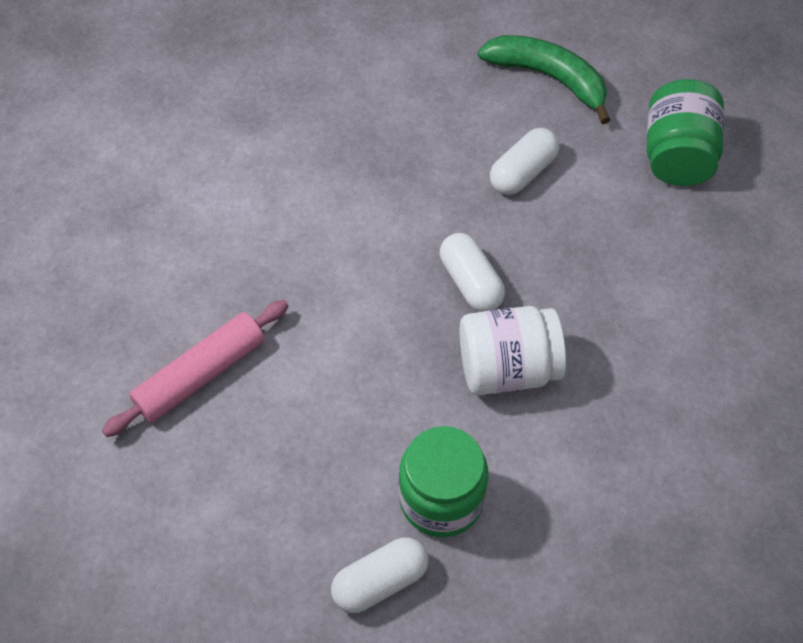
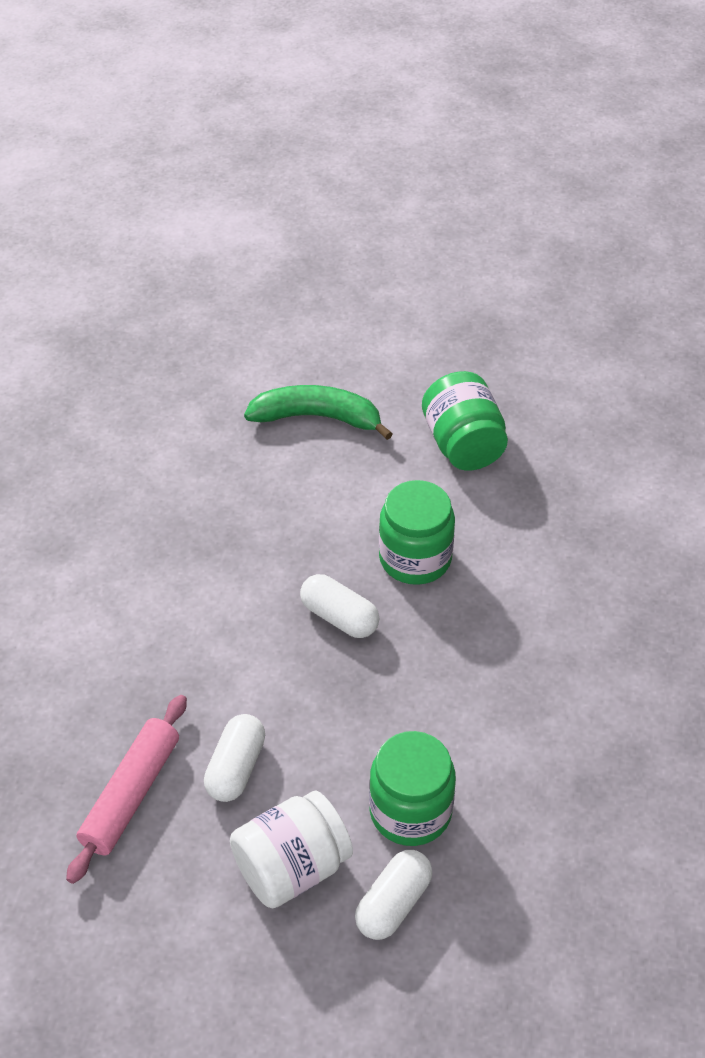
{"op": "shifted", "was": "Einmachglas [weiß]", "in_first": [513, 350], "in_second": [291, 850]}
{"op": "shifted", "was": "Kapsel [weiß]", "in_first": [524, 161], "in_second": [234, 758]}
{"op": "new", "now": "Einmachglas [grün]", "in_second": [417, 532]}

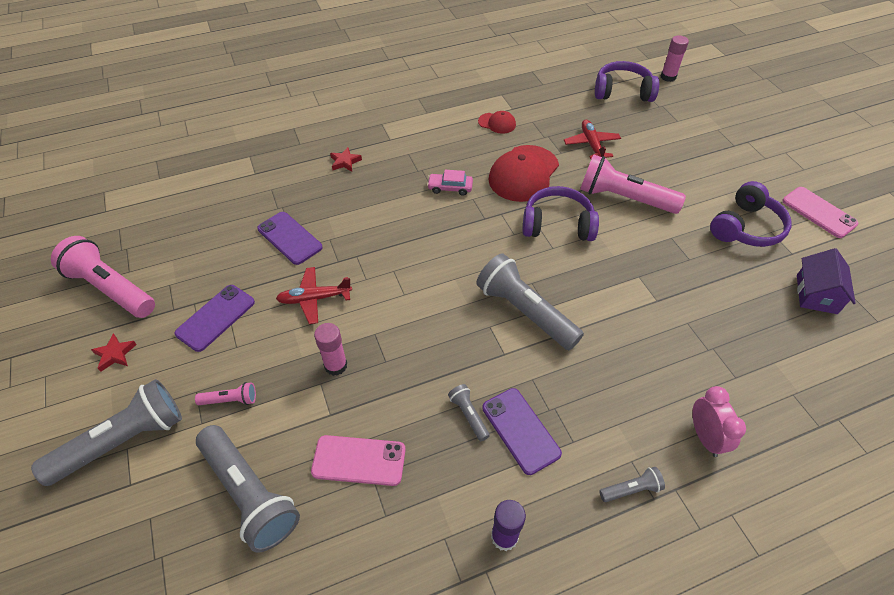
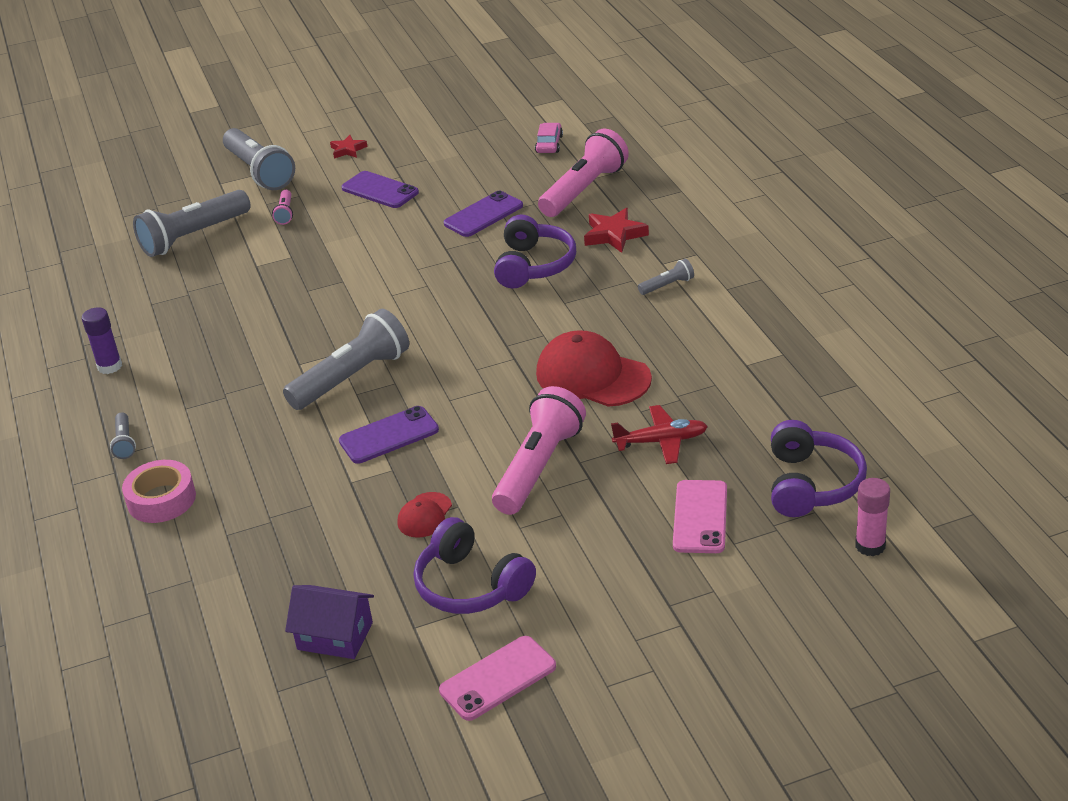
{"op": "shifted", "was": "Taschenlampe [rosa]", "in_first": [103, 277], "in_second": [583, 172]}
{"op": "gone", "was": "Flugzeug [rot]", "in_first": [314, 295]}
{"op": "shifted", "was": "Handy [rosa]", "in_first": [358, 460], "in_second": [700, 516]}
{"op": "gone", "was": "Klebestift [rosa]", "in_first": [330, 349]}
{"op": "scaled", "was": "Stern [rot]", "in_first": [346, 159], "in_second": [616, 230], "ratio": 1.57}
{"op": "shifted", "was": "Auto [rosa]", "in_first": [450, 183], "in_second": [549, 138]}
{"op": "shifted", "was": "Taschenlampe [grau]", "in_first": [469, 412], "in_second": [666, 277]}
{"op": "shifted", "was": "Kappe [rot]", "in_first": [497, 122], "in_second": [424, 515]}
{"op": "shifted", "was": "Handy [lila]", "in_first": [522, 431], "in_second": [389, 435]}
{"op": "shifted", "was": "Kopfhörer [lila]", "in_first": [560, 213], "in_second": [535, 251]}
{"op": "swapped", "was": "Wecker [rosa]", "now": "Klebeband [rosa]", "in_first": [719, 421], "in_second": [159, 491]}

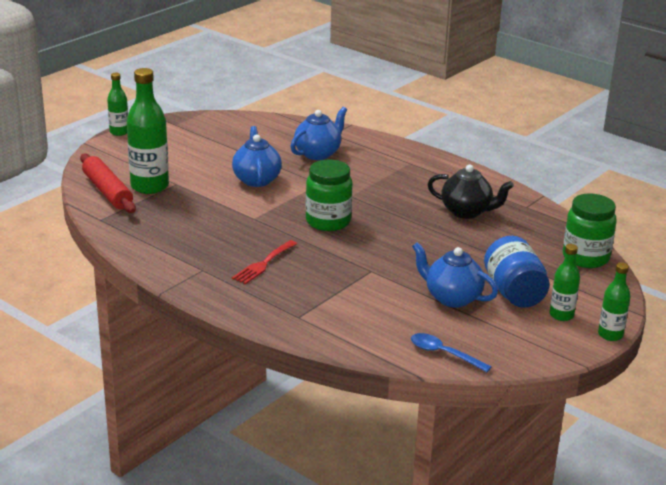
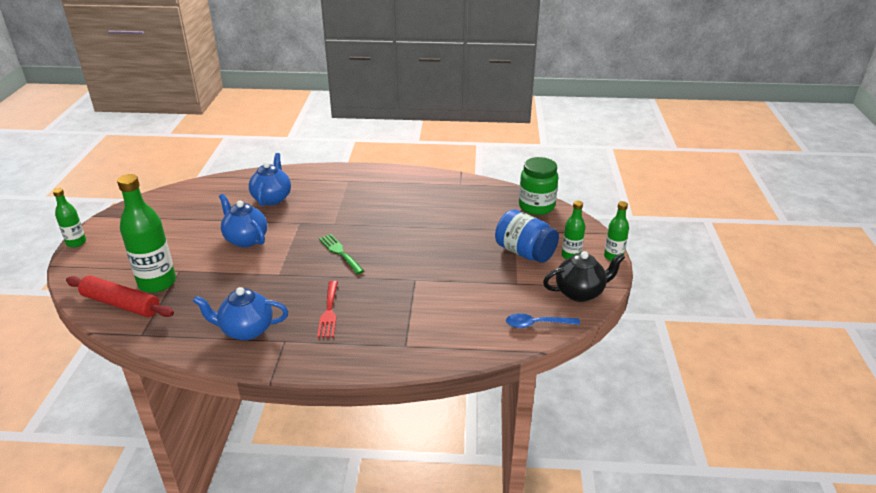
{"op": "swapped", "was": "Einmachglas [grün]", "now": "Gabel [grün]", "in_first": [329, 195], "in_second": [341, 254]}
{"op": "shifted", "was": "Teekanne [blau]", "in_first": [455, 275], "in_second": [240, 314]}
{"op": "shifted", "was": "Teekanne [schwarz]", "in_first": [470, 192], "in_second": [584, 276]}

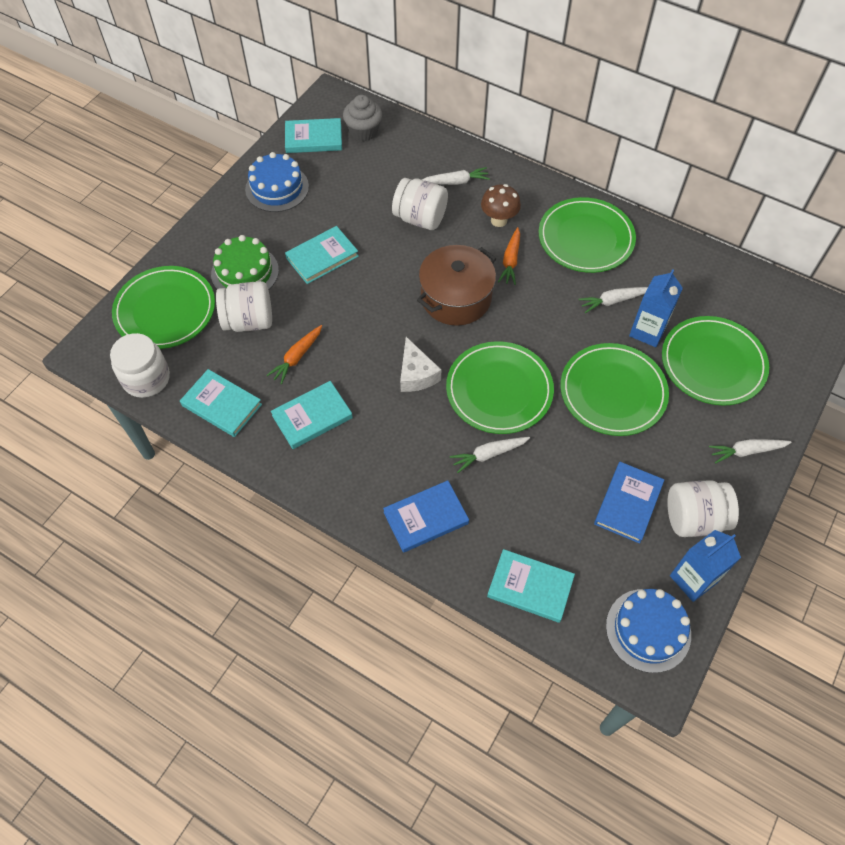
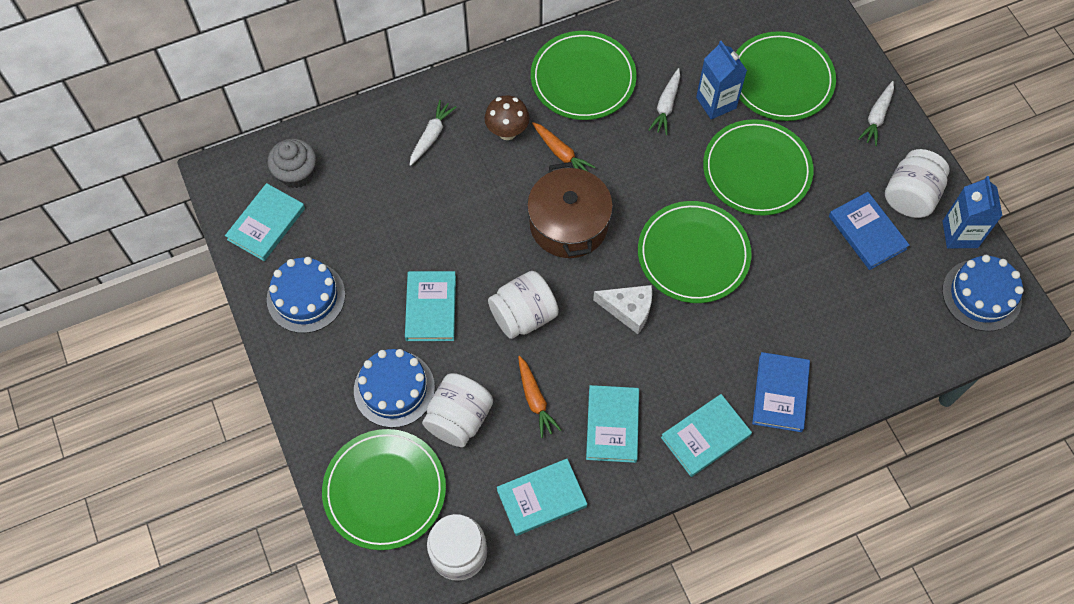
{"op": "repainted", "was": "Kuchen [grün]", "now": "Kuchen [blau]", "in_first": [245, 262], "in_second": [394, 388]}
{"op": "shifted", "was": "Einmachglas [weiß]", "in_first": [420, 204], "in_second": [523, 305]}
{"op": "gone", "was": "Karotte [weiß]", "in_first": [490, 455]}
{"op": "shifted", "was": "Buch [türkis]", "in_first": [531, 586], "in_second": [706, 435]}

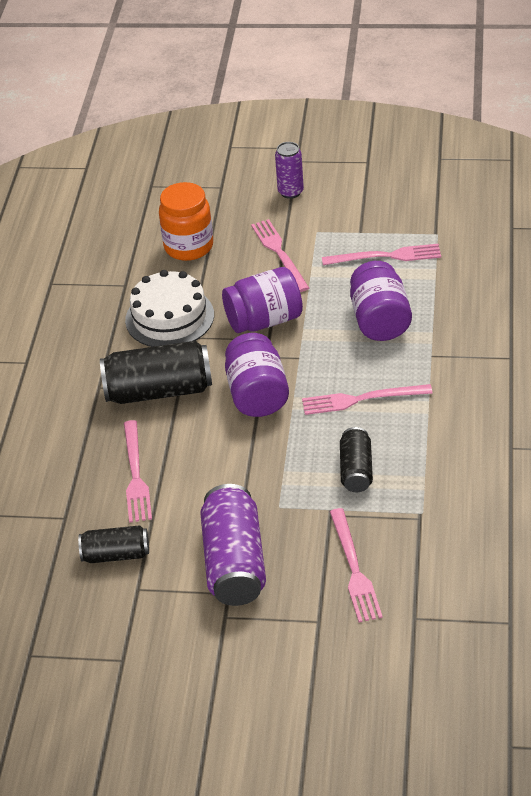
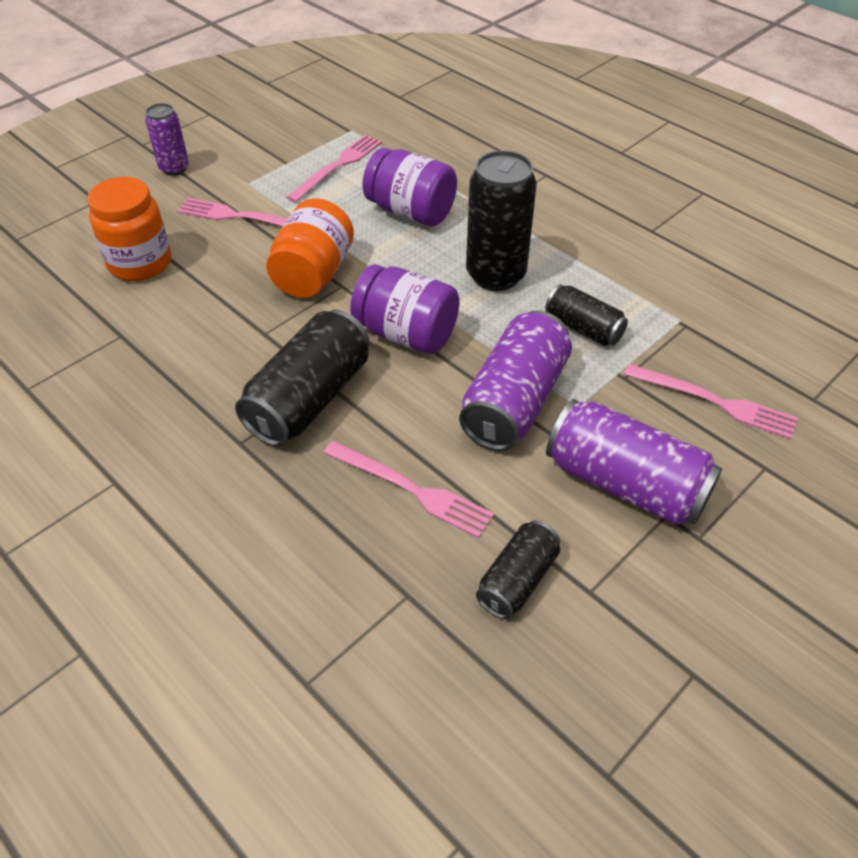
{"op": "gone", "was": "Kuchen [weiß]", "in_first": [169, 308]}
{"op": "repainted", "was": "Einmachglas [lila]", "now": "Einmachglas [orange]", "in_first": [262, 300], "in_second": [310, 248]}
{"op": "swapped", "was": "Gabel [rosa]", "now": "Dose [schwarz]", "in_first": [367, 399], "in_second": [501, 220]}
{"op": "new", "now": "Dose [lila]", "in_second": [515, 381]}

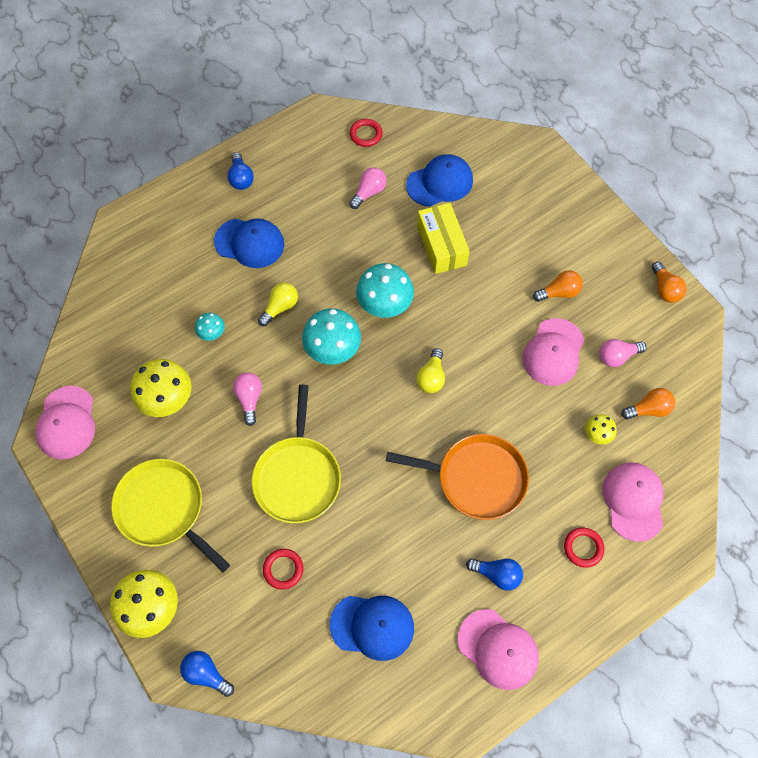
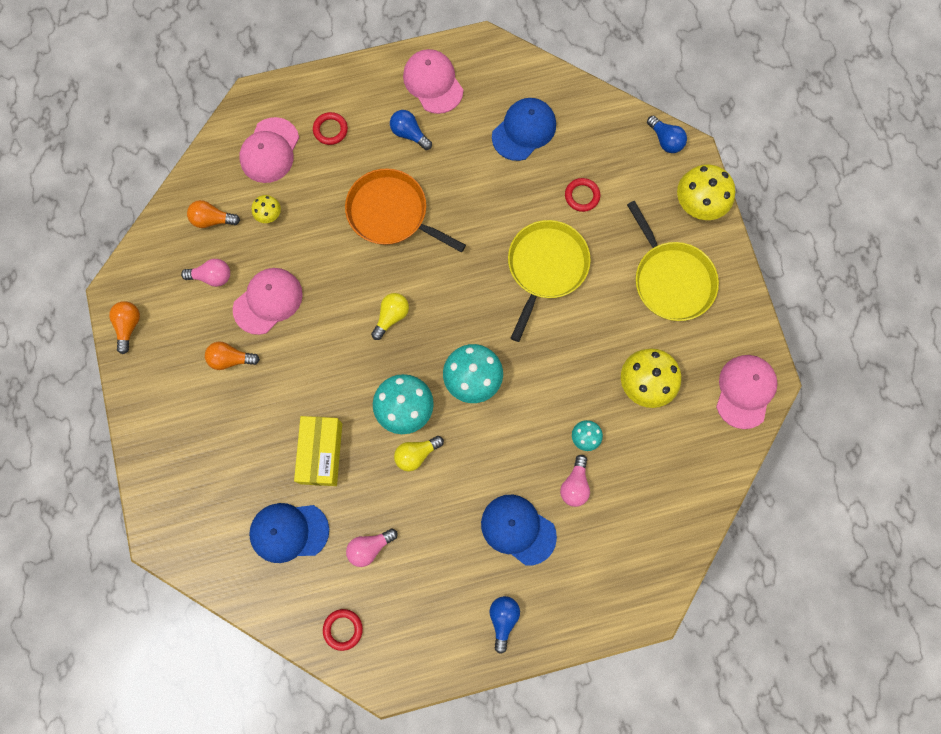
{"op": "shifted", "was": "Glühbirne [rosa]", "in_first": [247, 399], "in_second": [575, 481]}
{"op": "shifted", "was": "Glühbirne [gelb]", "in_first": [278, 304], "in_second": [419, 453]}
{"op": "rotated", "was": "Kappe [blau]", "in_first": [372, 628], "in_second": [524, 129], "clockwise": 105}

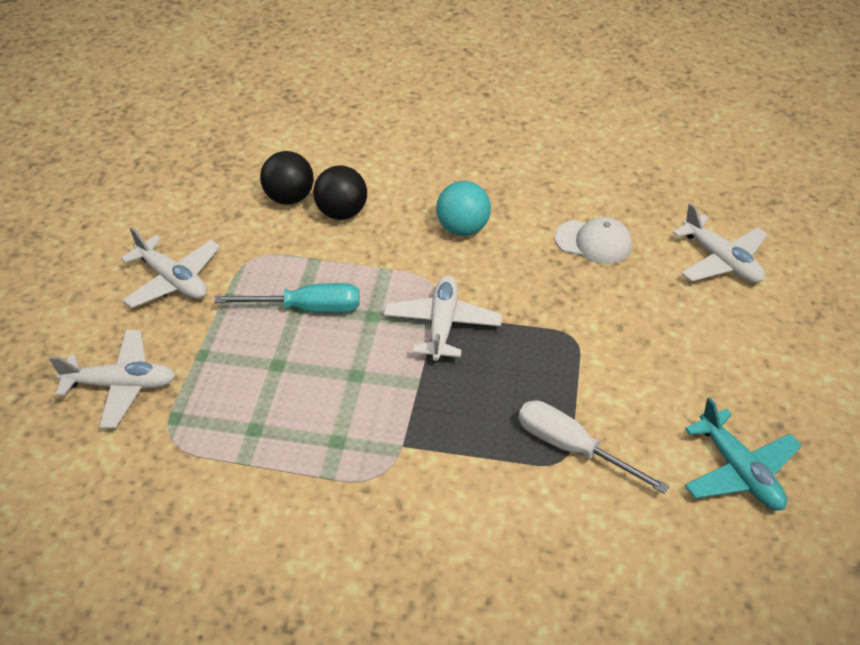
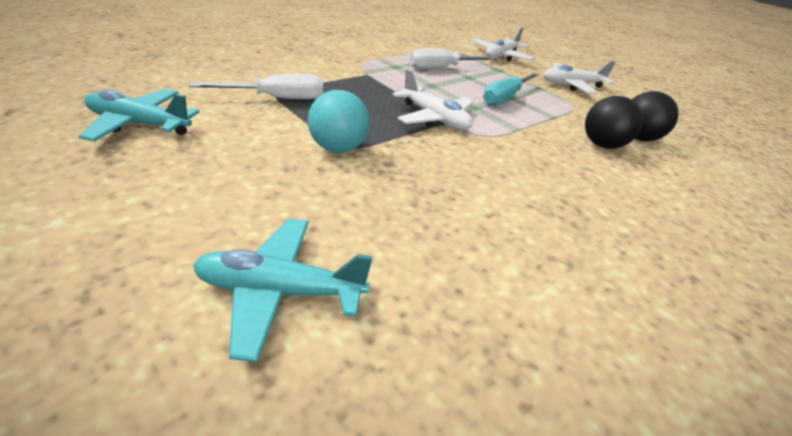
{"op": "shifted", "was": "Ball [türkis]", "in_first": [463, 208], "in_second": [339, 121]}
{"op": "gone", "was": "Kappe [weiß]", "in_first": [593, 240]}
{"op": "repainted", "was": "Flugzeug [weiß]", "now": "Flugzeug [türkis]", "in_first": [720, 243], "in_second": [283, 290]}
{"op": "new", "now": "Schraubenzieher [weiß]", "in_second": [453, 58]}

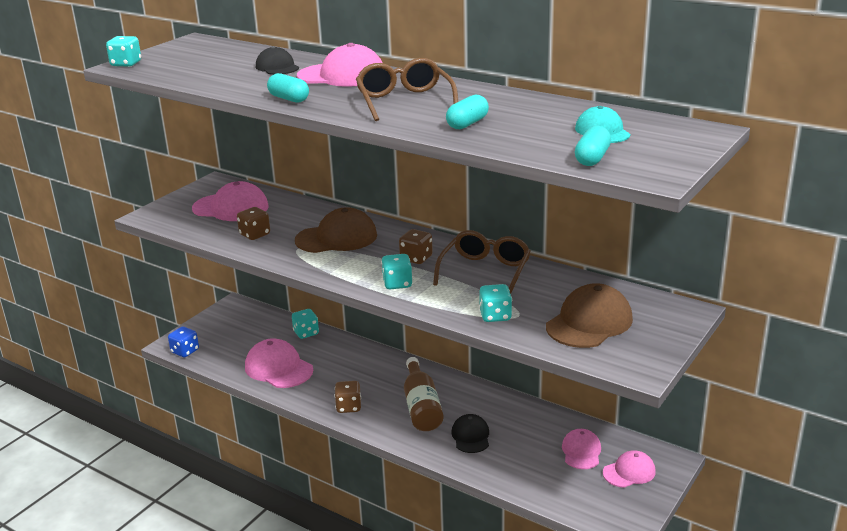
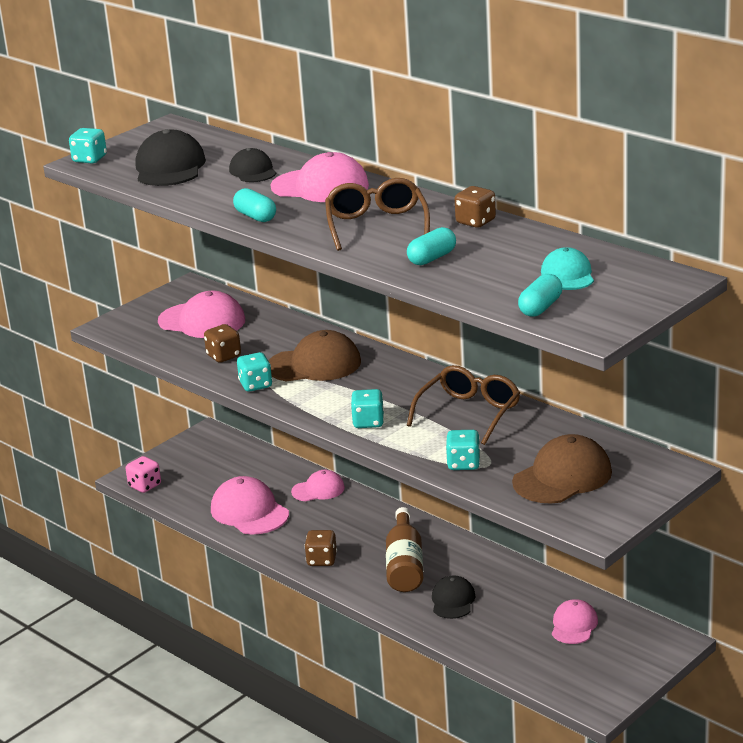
{"op": "repainted", "was": "Spielwürfel [blau]", "now": "Spielwürfel [rosa]", "in_first": [183, 342], "in_second": [143, 474]}
{"op": "shifted", "was": "Spielwürfel [türkis]", "in_first": [305, 324], "in_second": [254, 372]}
{"op": "shifted", "was": "Spielwürfel [braun]", "in_first": [416, 246], "in_second": [475, 207]}
{"op": "shifted", "was": "Kappe [rosa]", "in_first": [629, 469], "in_second": [318, 485]}
{"op": "new", "now": "Kappe [schwarz]", "in_second": [171, 157]}

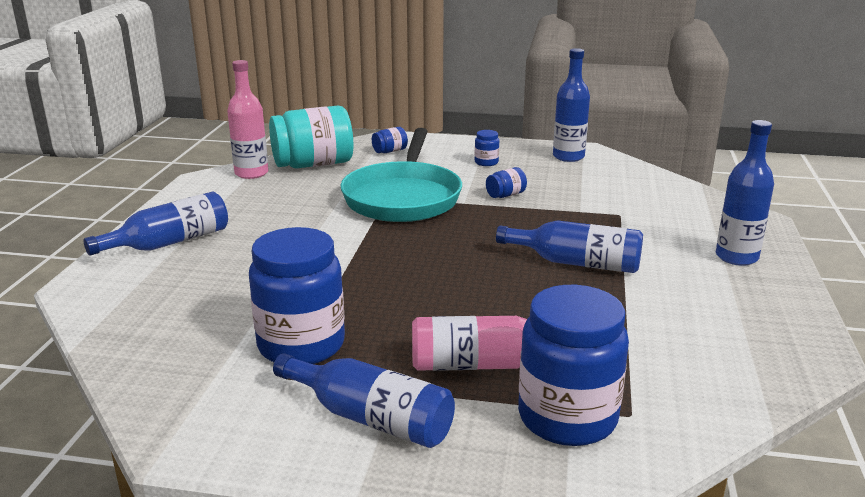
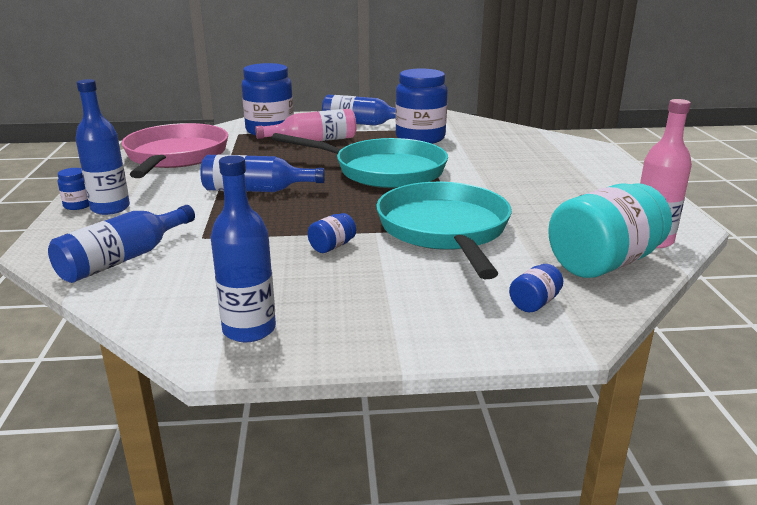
{"op": "shifted", "was": "Flasche [blau]", "in_first": [155, 223], "in_second": [121, 244]}
{"op": "shifted", "was": "Einmachglas [blau]", "in_first": [487, 148], "in_second": [73, 189]}
{"op": "new", "now": "Pfanne [rosa]", "in_second": [174, 150]}
{"op": "new", "now": "Pfanne [türkis]", "in_second": [359, 160]}

